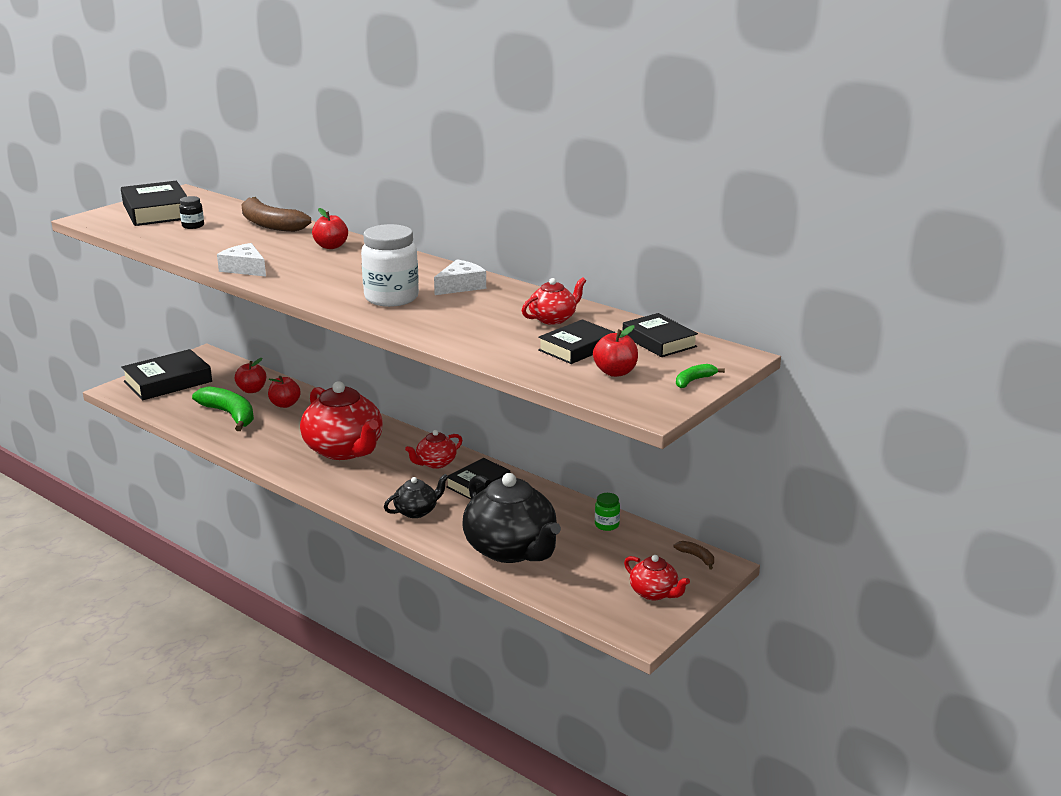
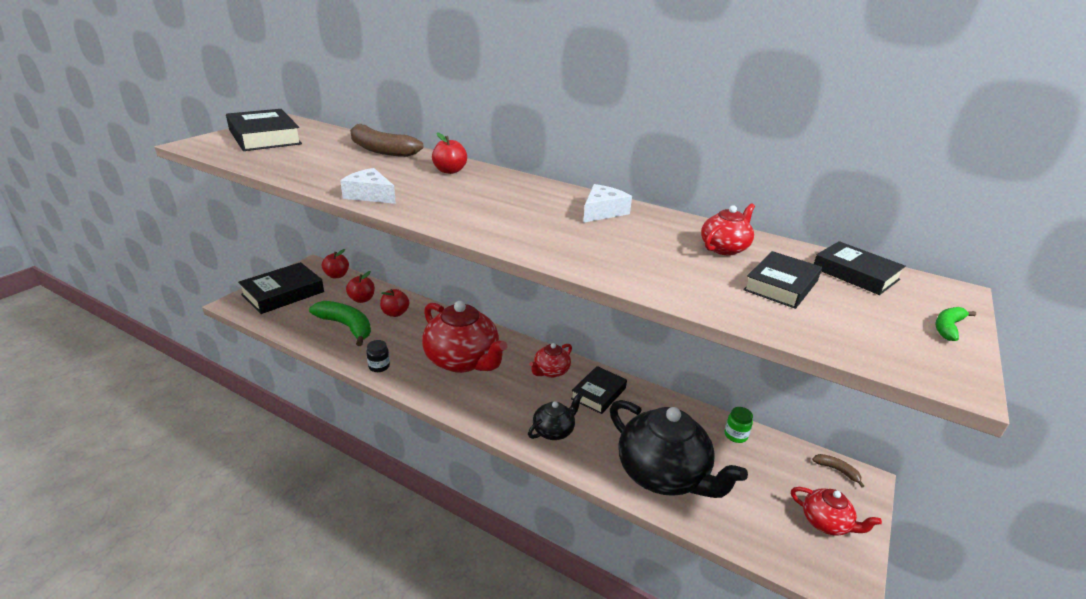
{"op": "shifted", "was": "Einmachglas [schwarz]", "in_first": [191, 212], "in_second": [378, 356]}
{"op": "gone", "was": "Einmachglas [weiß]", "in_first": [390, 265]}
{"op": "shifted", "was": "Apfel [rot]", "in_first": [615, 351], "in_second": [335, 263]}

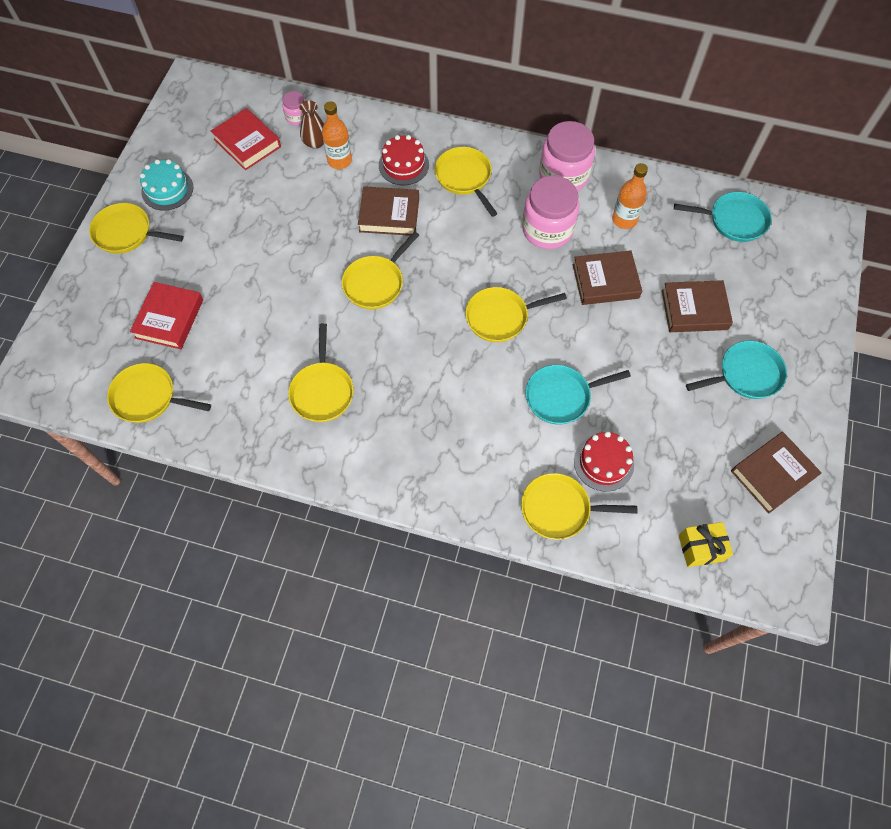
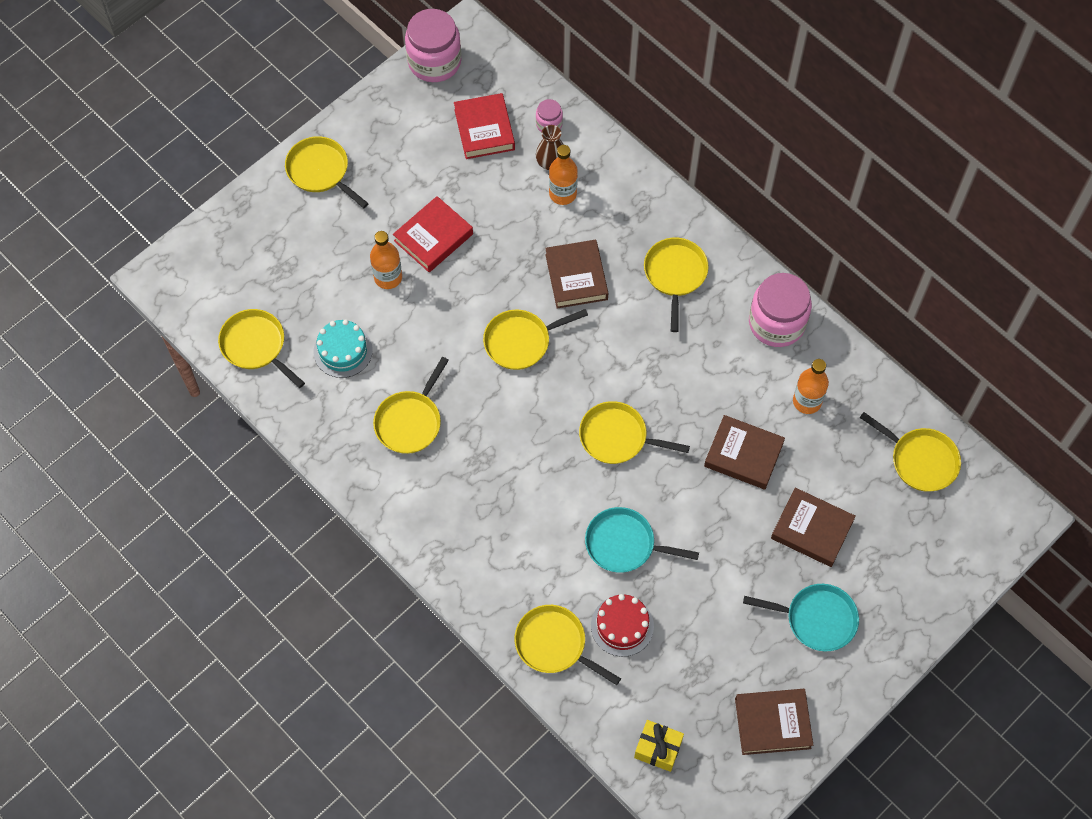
{"op": "shifted", "was": "Buch [rot]", "in_first": [166, 315], "in_second": [433, 234]}
{"op": "shifted", "was": "Kuchen [türkis]", "in_first": [166, 184], "in_second": [343, 348]}
{"op": "rotated", "was": "Buch [braun]", "in_first": [388, 211], "in_second": [576, 274], "clockwise": 45}
{"op": "gone", "was": "Kuchen [rot]", "in_first": [404, 160]}
{"op": "shifted", "was": "Einmachglas [rosa]", "in_first": [550, 212], "in_second": [433, 45]}
{"op": "repainted", "was": "Pfanne [türkis]", "now": "Pfanne [gelb]", "in_first": [723, 217], "in_second": [910, 452]}
{"op": "new", "now": "Flasche [orange]", "in_second": [386, 260]}

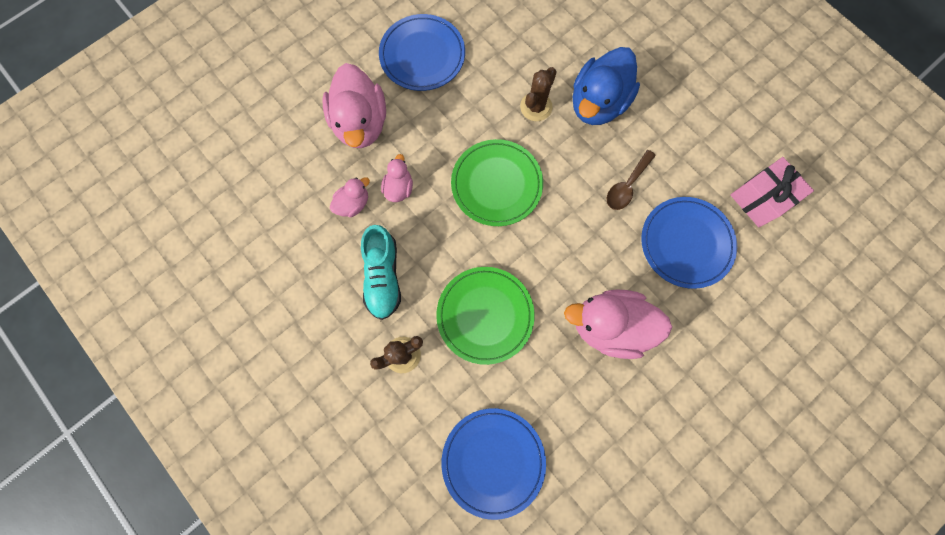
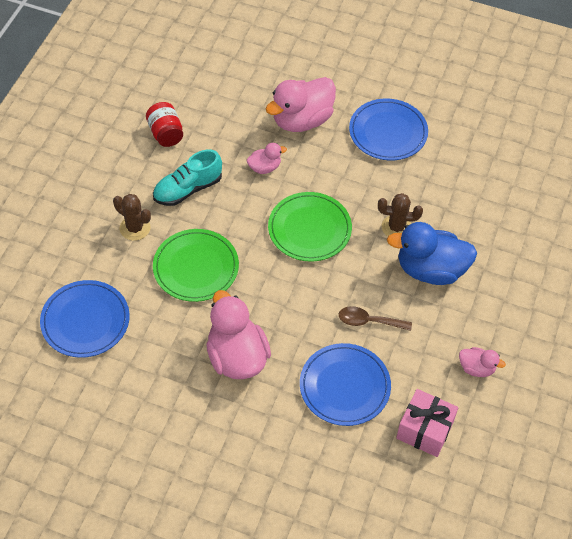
{"op": "shifted", "was": "Ente [rosa]", "in_first": [349, 197], "in_second": [482, 362]}
{"op": "new", "now": "Einmachglas [rot]", "in_second": [164, 124]}

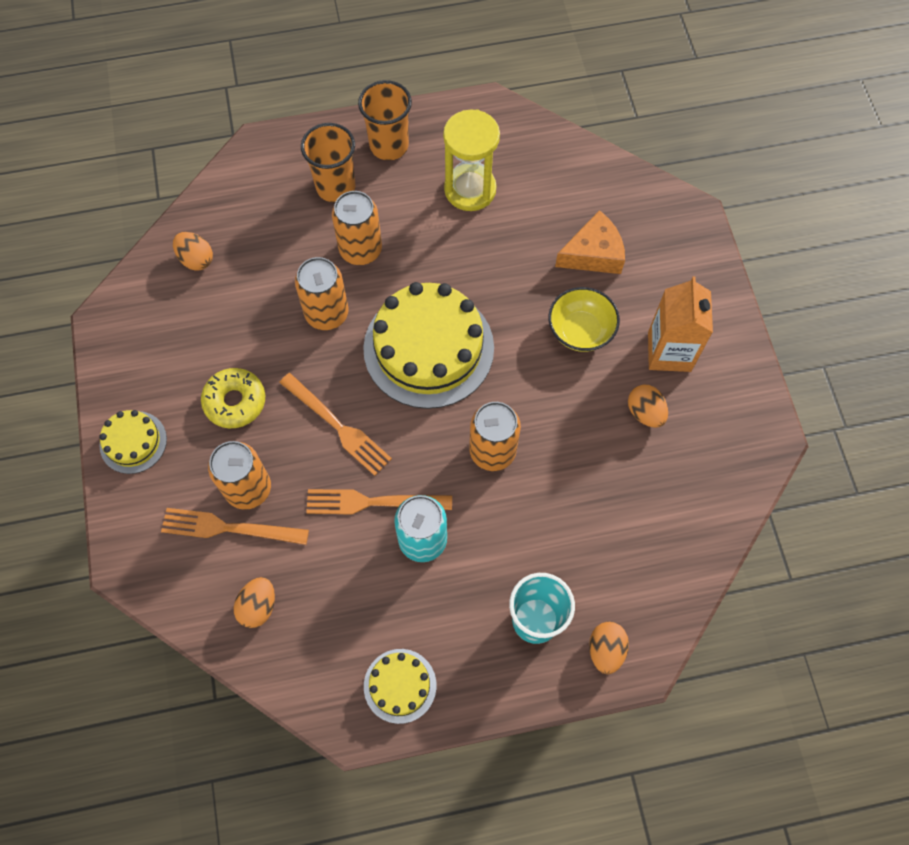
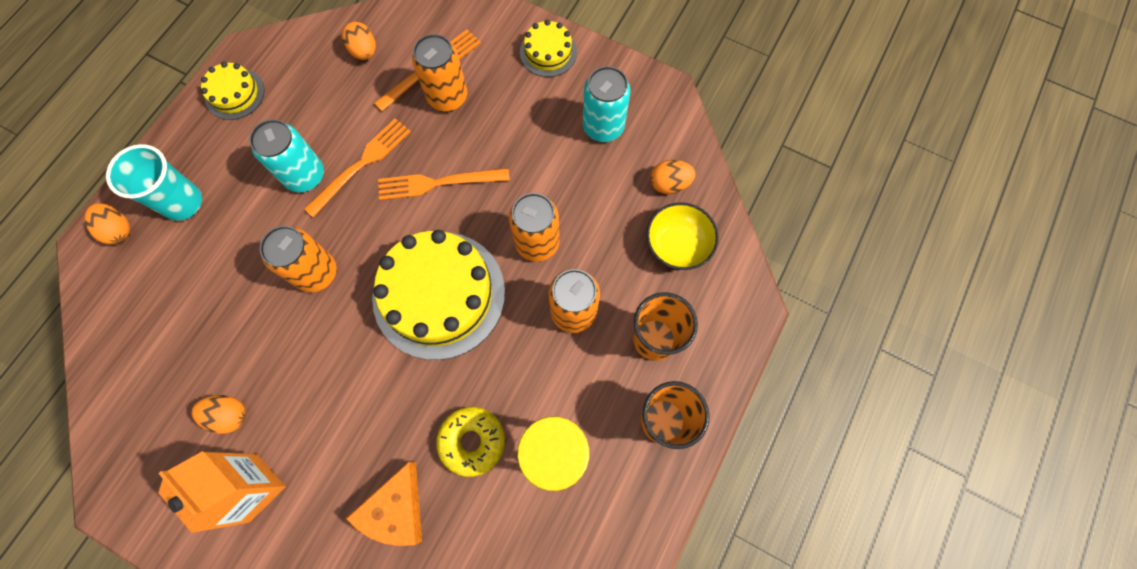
{"op": "shifted", "was": "Donut [gelb]", "in_first": [233, 398], "in_second": [470, 442]}
{"op": "shifted", "was": "Schüssel [gelb]", "in_first": [584, 319], "in_second": [682, 236]}
{"op": "new", "now": "Dose [türkis]", "in_second": [607, 104]}

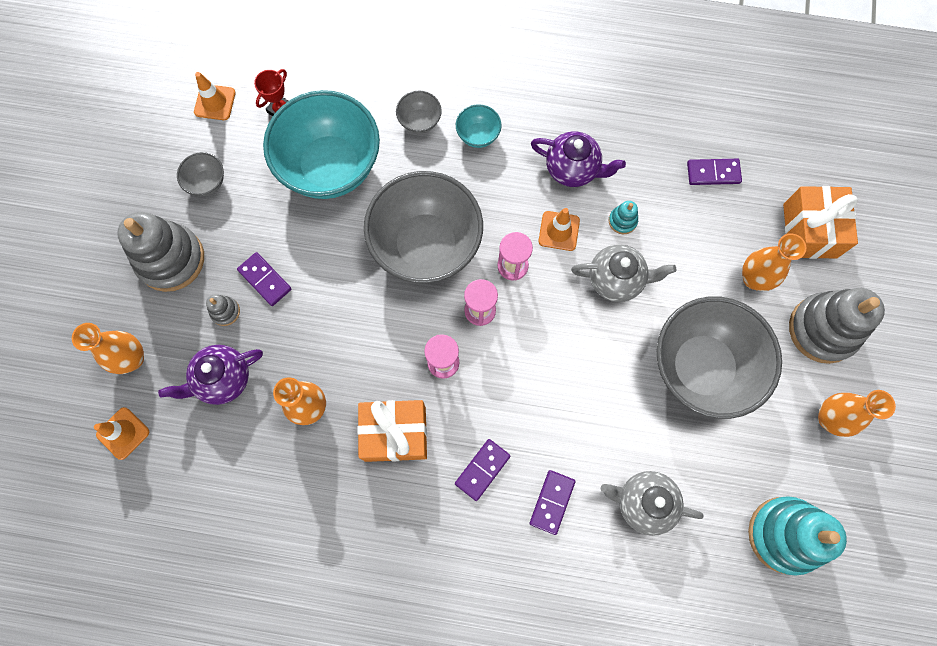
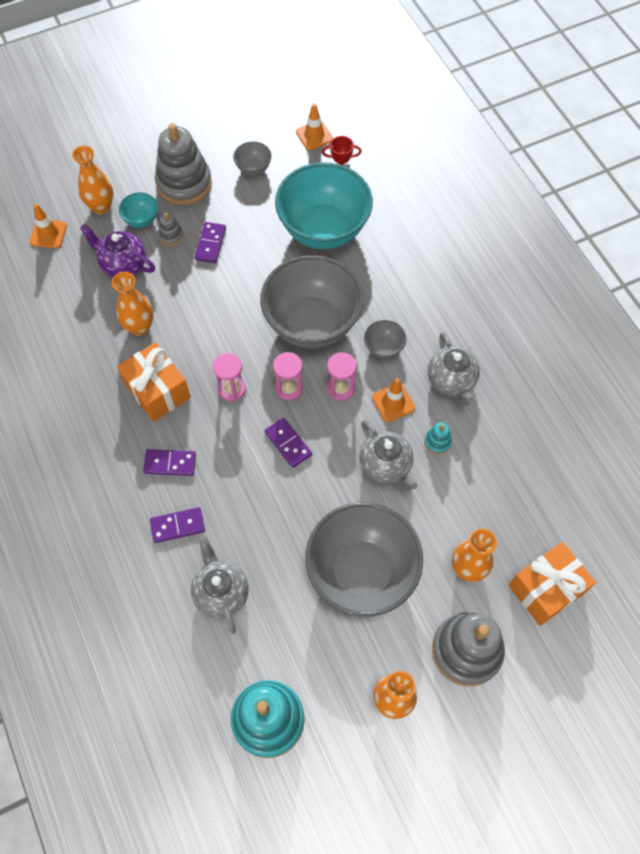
{"op": "shifted", "was": "Schüssel [grau]", "in_first": [419, 112], "in_second": [385, 339]}
{"op": "shifted", "was": "Schüssel [türkis]", "in_first": [478, 126], "in_second": [138, 210]}
{"op": "repainted", "was": "Teekanne [lila]", "now": "Teekanne [grau]", "in_first": [578, 159], "in_second": [454, 369]}
{"op": "shifted", "was": "Dominostein [lila]", "in_first": [714, 172], "in_second": [288, 443]}

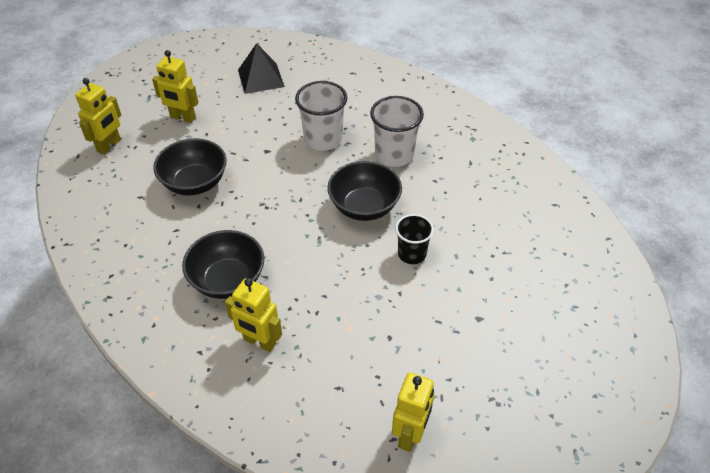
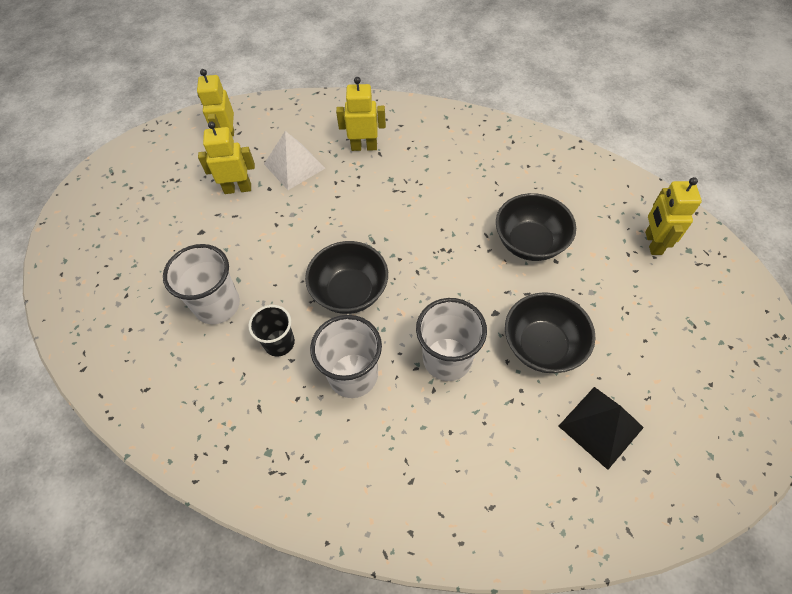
{"op": "shifted", "was": "Roboter [gelb]", "in_first": [175, 86], "in_second": [226, 157]}
{"op": "shifted", "was": "Schüssel [schwarz]", "in_first": [223, 264], "in_second": [550, 332]}
{"op": "shifted", "was": "Becher [schwarz]", "in_first": [414, 239], "in_second": [271, 331]}
{"op": "new", "now": "Becher [weiß]", "in_second": [201, 284]}
{"op": "new", "now": "Pyramide [weiß]", "in_second": [294, 160]}

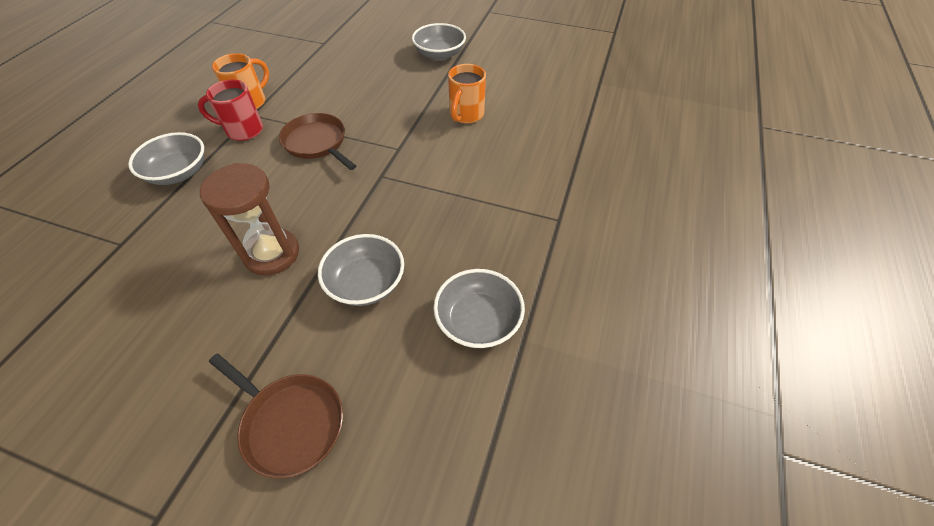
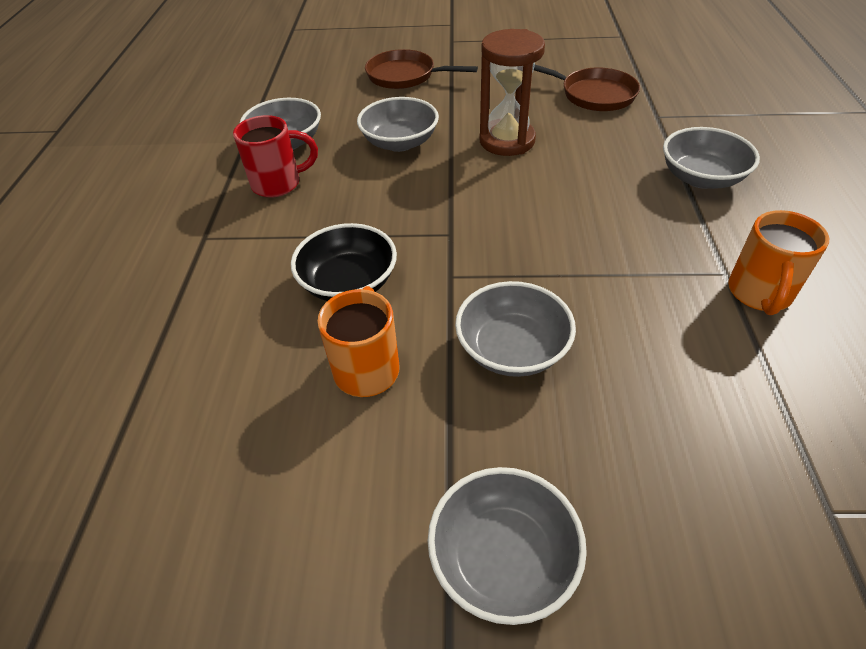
{"op": "shifted", "was": "Tasse [rot]", "in_first": [230, 110], "in_second": [275, 156]}
{"op": "shifted", "was": "Pfanne [braun]", "in_first": [317, 141], "in_second": [587, 88]}
{"op": "new", "now": "Schüssel [schwarz]", "in_second": [344, 262]}
{"op": "new", "now": "Schüssel [grau]", "in_second": [515, 329]}

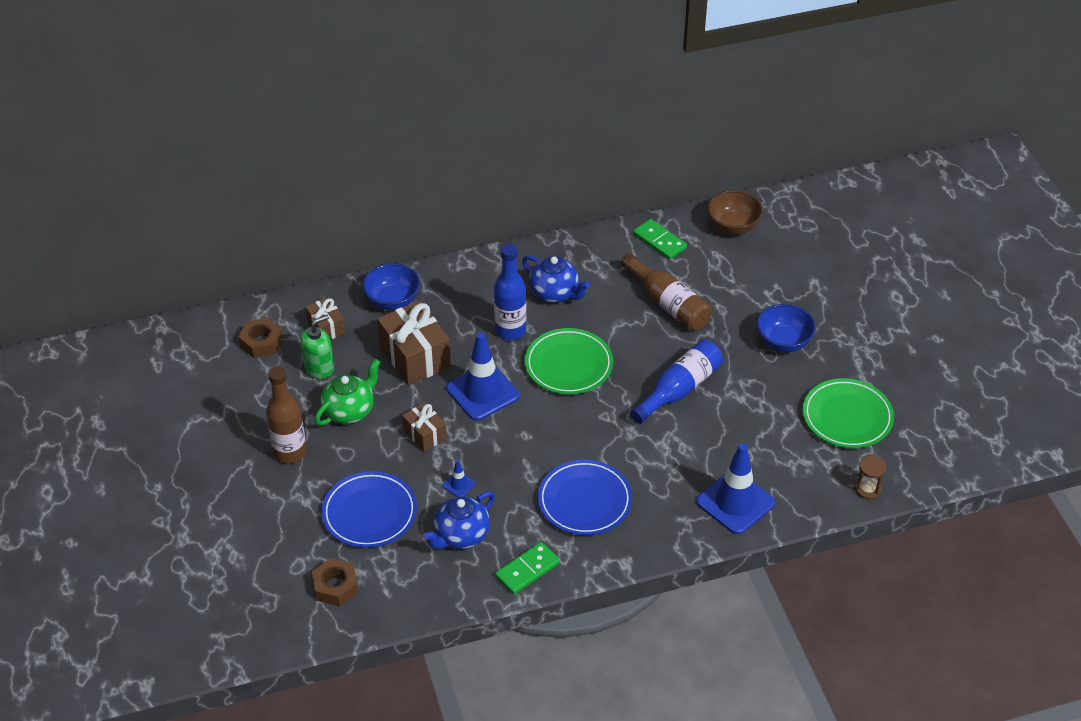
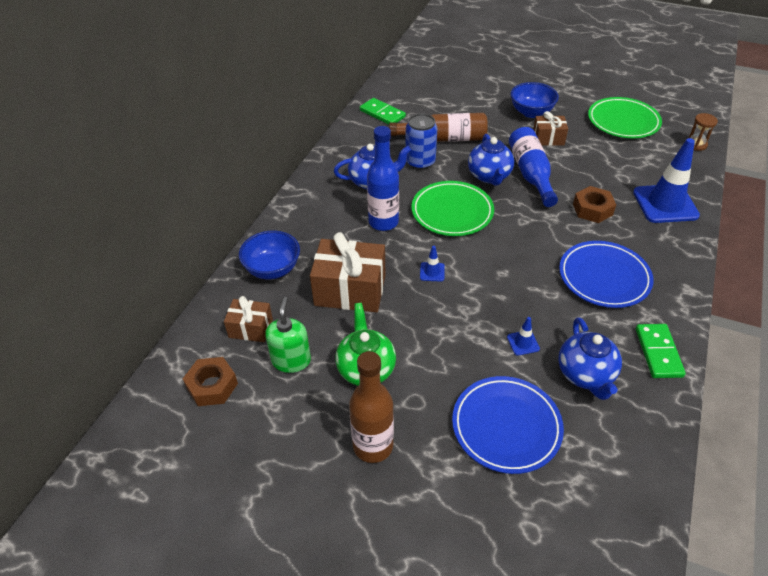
{"op": "shifted", "was": "Sechskantmutter [braun]", "in_first": [335, 582], "in_second": [594, 204]}
{"op": "shifted", "was": "Geschenk [braun]", "in_first": [424, 427], "in_second": [550, 128]}
{"op": "scaled", "was": "Leitkegel [blau]", "in_first": [482, 376], "in_second": [432, 264], "ratio": 0.42}
{"op": "rotated", "was": "Dominostein [grün]", "in_first": [660, 239], "in_second": [383, 111], "clockwise": 45}
{"op": "gone", "was": "Schüssel [braun]", "in_first": [735, 212]}
{"op": "new", "now": "Dose [blau]", "in_second": [421, 141]}
{"op": "new", "now": "Teekanne [blau]", "in_second": [491, 160]}

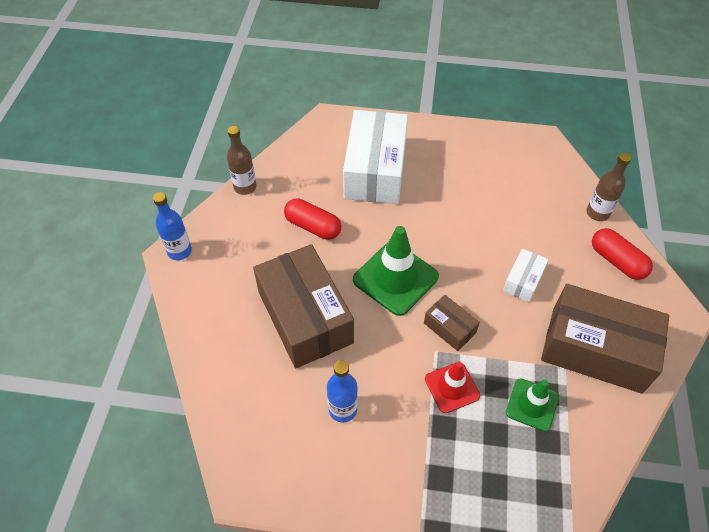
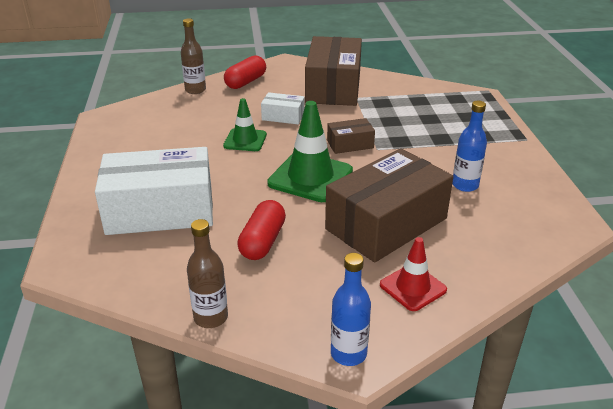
{"op": "rotated", "was": "Schachtel [braun]", "in_first": [452, 323], "in_second": [351, 136], "clockwise": 45}
{"op": "shifted", "was": "Leitkegel [rot]", "in_first": [452, 387], "in_second": [413, 274]}
{"op": "shifted", "was": "Leitkegel [grün]", "in_first": [532, 405], "in_second": [245, 124]}

